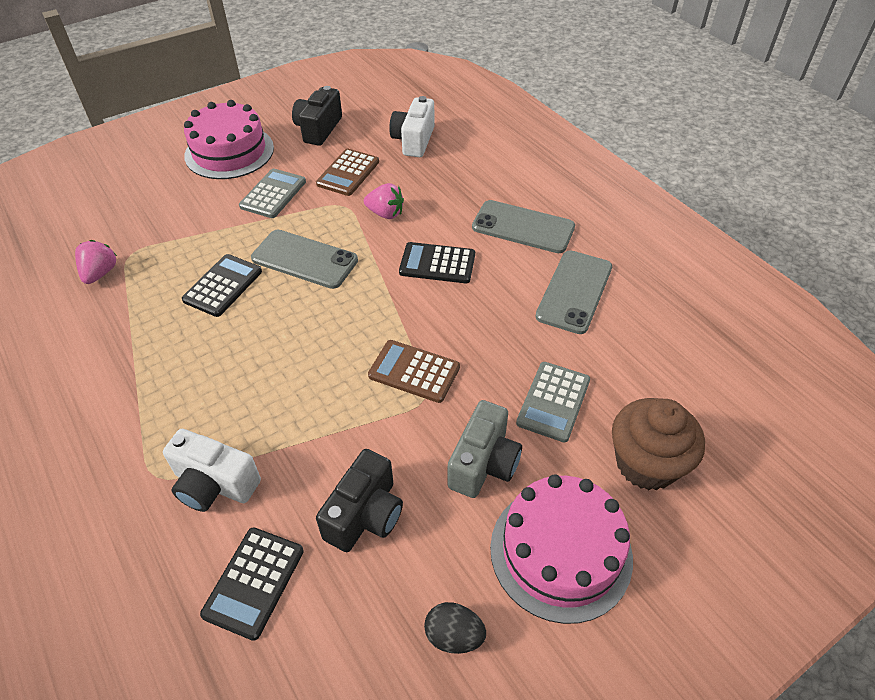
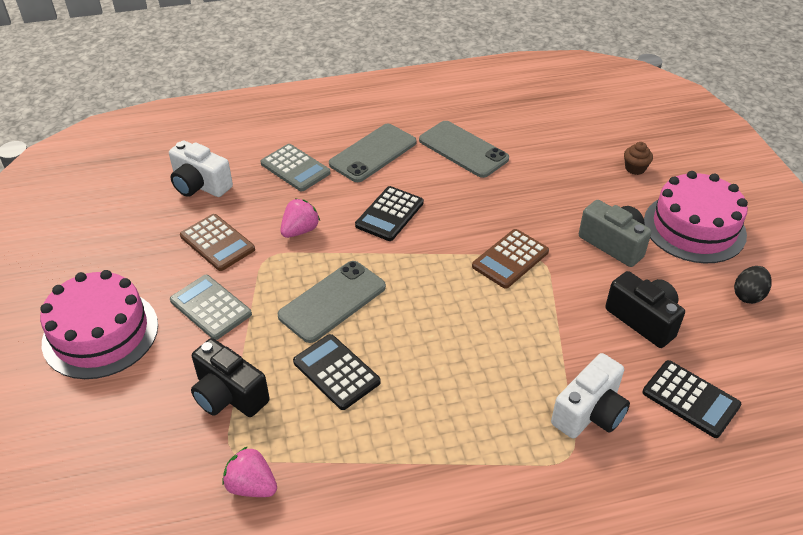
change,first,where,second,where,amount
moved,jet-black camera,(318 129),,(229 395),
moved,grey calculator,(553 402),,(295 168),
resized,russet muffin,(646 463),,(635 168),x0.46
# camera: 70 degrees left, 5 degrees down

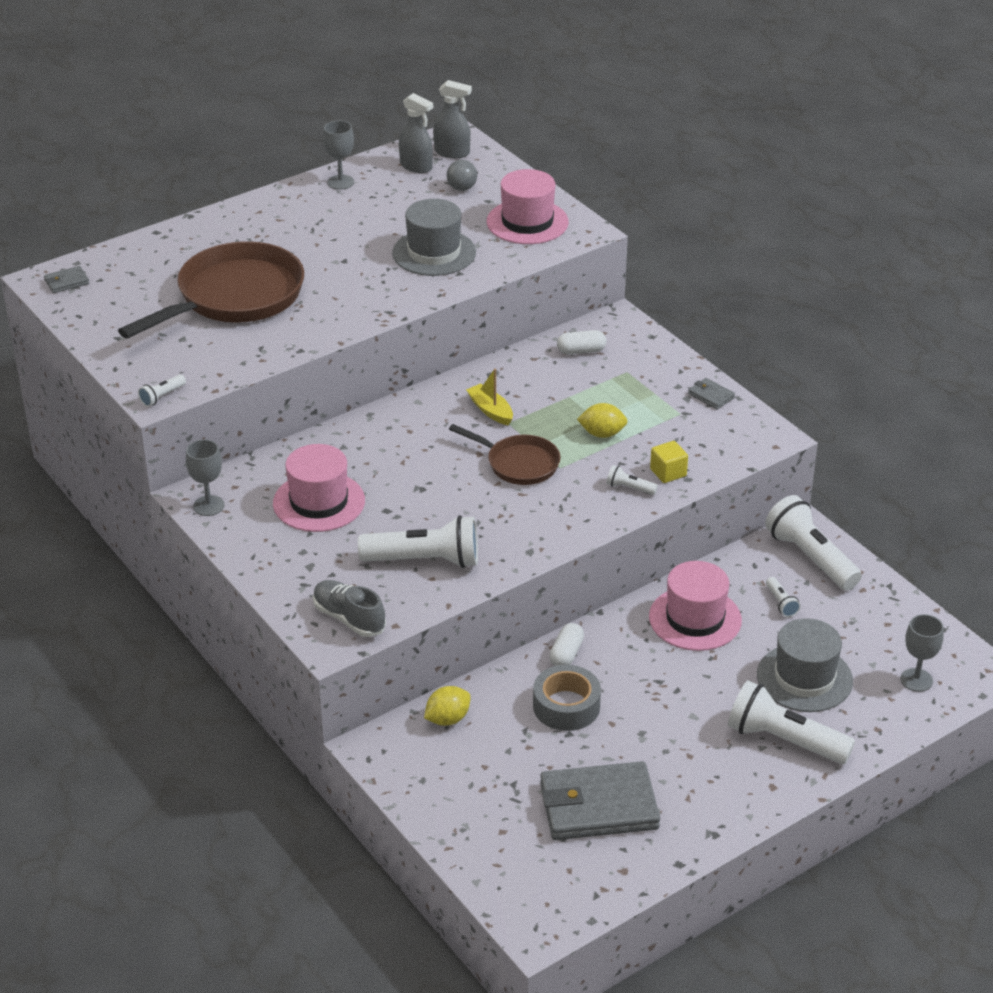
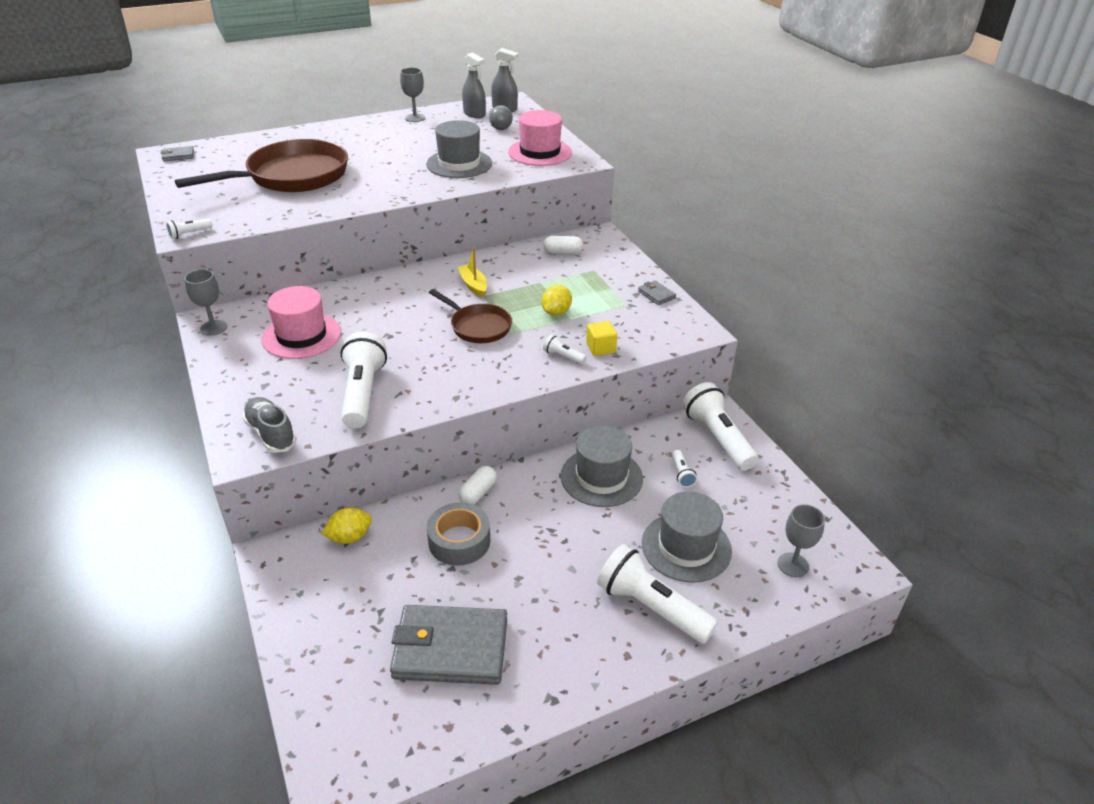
change,first,where,second,where,amount
recoloured,pink top hat,(695 619),grey top hat,(601 477),
turned,pure white pocket torch,(425 560),,(363 393),105 degrees counterclockwise
turned,yellow toy lemon,(602 434),,(556 312),75 degrees counterclockwise
# camera: 10 degrees right, 0 degrees up

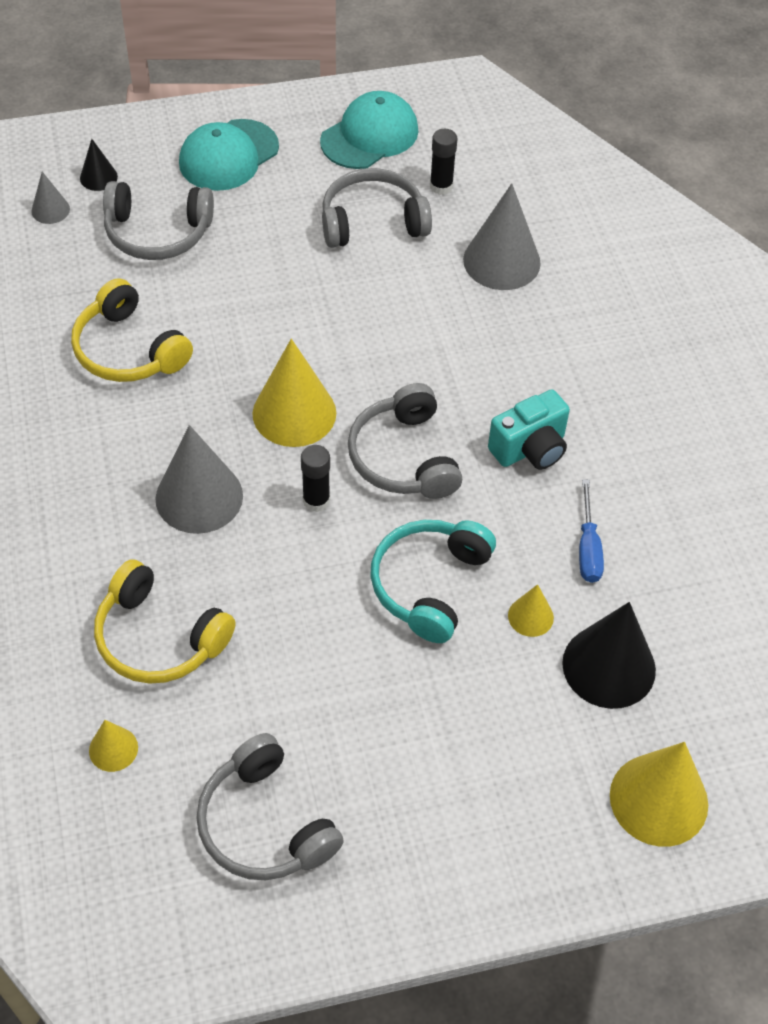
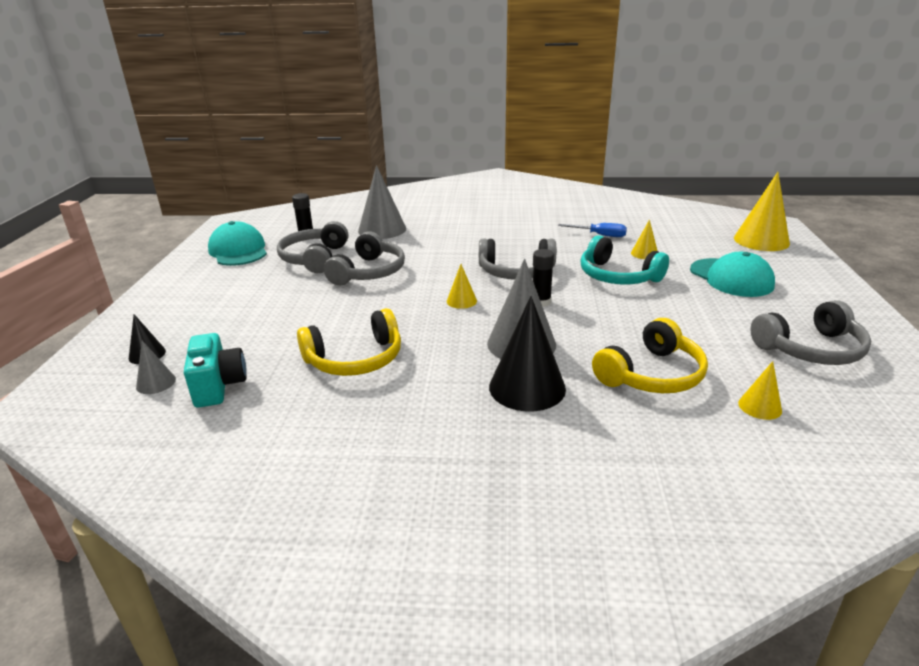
change,first,where,second,where,amount
moved,grey over-ear headphones,(157 233),,(369 272),
moved,teal peaked cap,(228 155),,(731 278),
moved,teal camera,(530 449),,(219 386),
moved,jet-black solid cone,(609 666),,(527 387),
resized,yellow solid cone,(294 413),,(461 301),x0.50
# camera: 70 degrees left, 25 degrees down

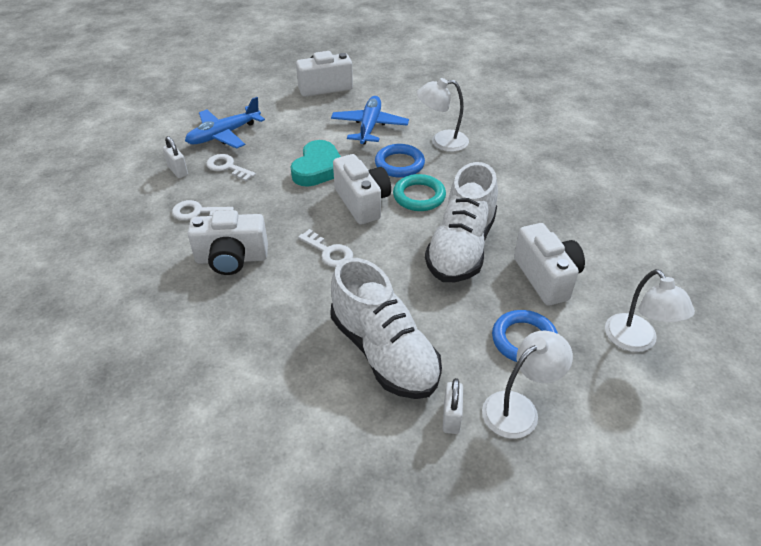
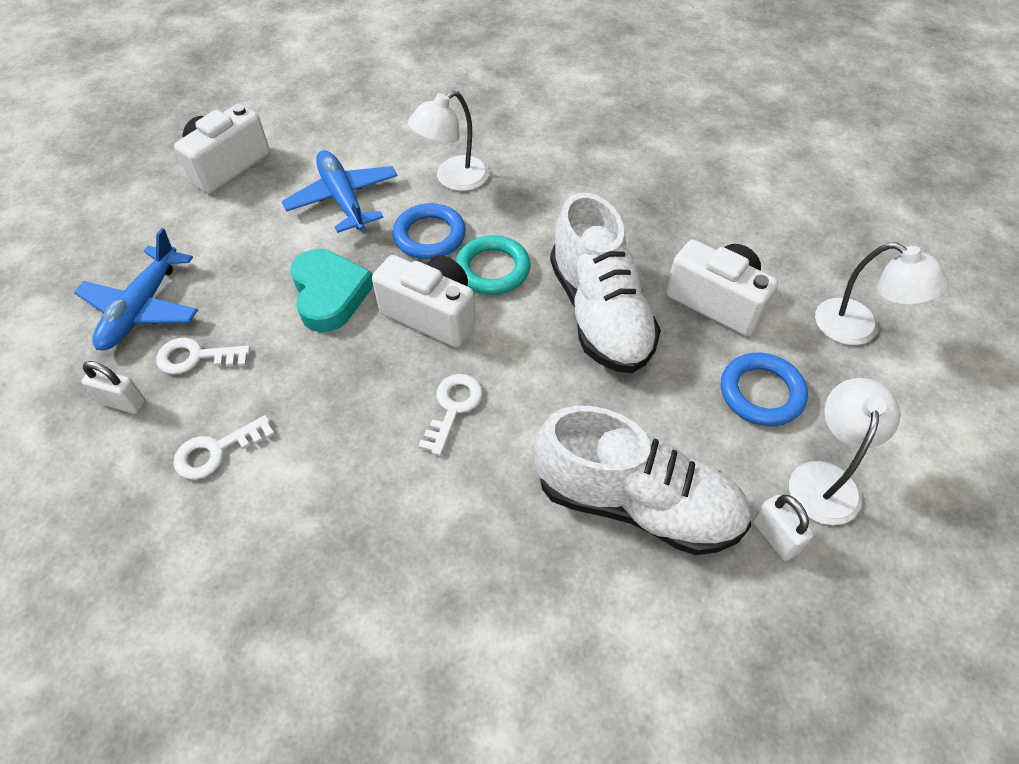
change,first,where,second,where,amount
removed,pure white camera,(231 259),,,
turned,pure white door key,(329 252),,(453 408),75 degrees counterclockwise
# camera: 35 degrees left, 10 degrees up

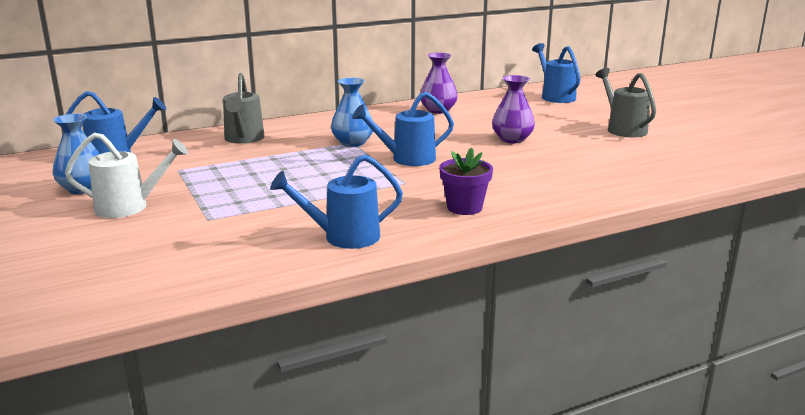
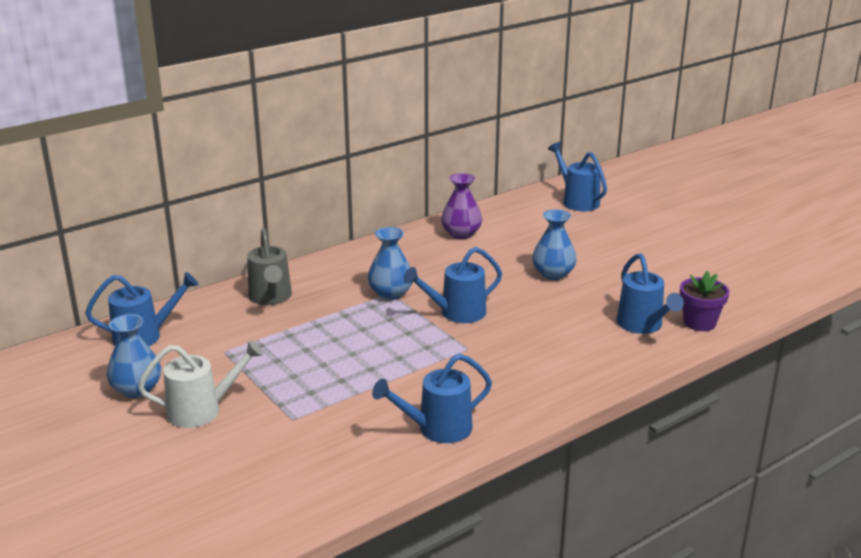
change,first,where,second,where,amount
removed,grey sprinkling can,(623 129),,,
added,,,cobalt sprinkling can,(643 326),
moved,purple potted plant,(464 207),,(699 323),
recoloured,purple vase,(512 139),cobalt vase,(553 274),
# camera: 10 degrees left, 5 degrees up

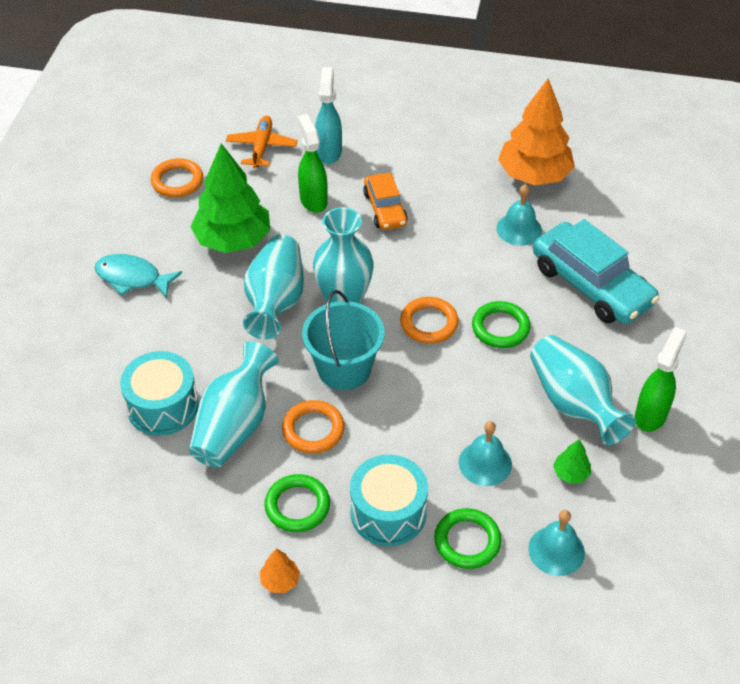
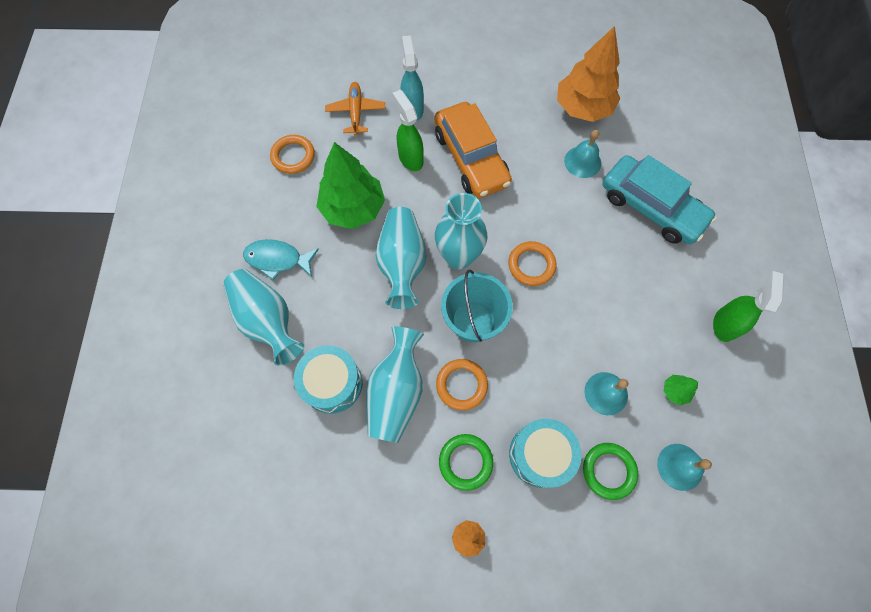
change,first,where,second,where,amount
removed,emerald torus,(500 328),,,
moved,teal vase,(574 404),,(268 321),
resized,orange-coloured car,(385 209),,(471 158),x1.73
# camera: 10 degrees left, 20 degrees up

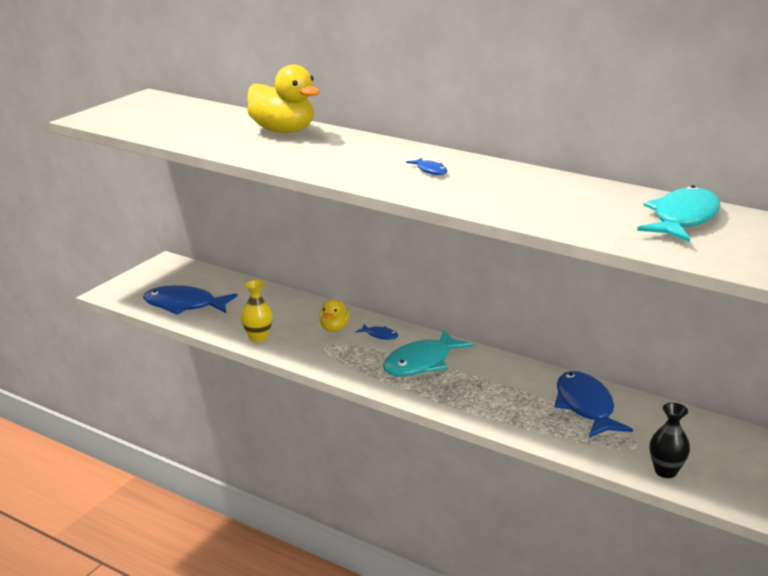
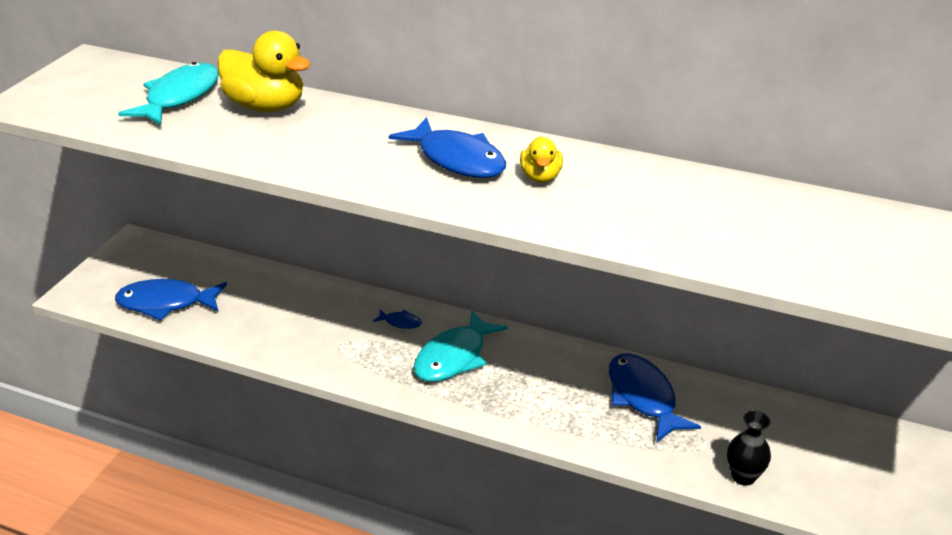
change,first,where,second,where,amount
removed,yellow vase,(258 338),,,
moved,yellow toy duck,(334 328),,(540 177),
moved,teal fish,(683 219),,(179 97),
resized,cobalt fish,(430 170),,(457 159),x2.26
# camera: 10 degrees left, 10 degrees up

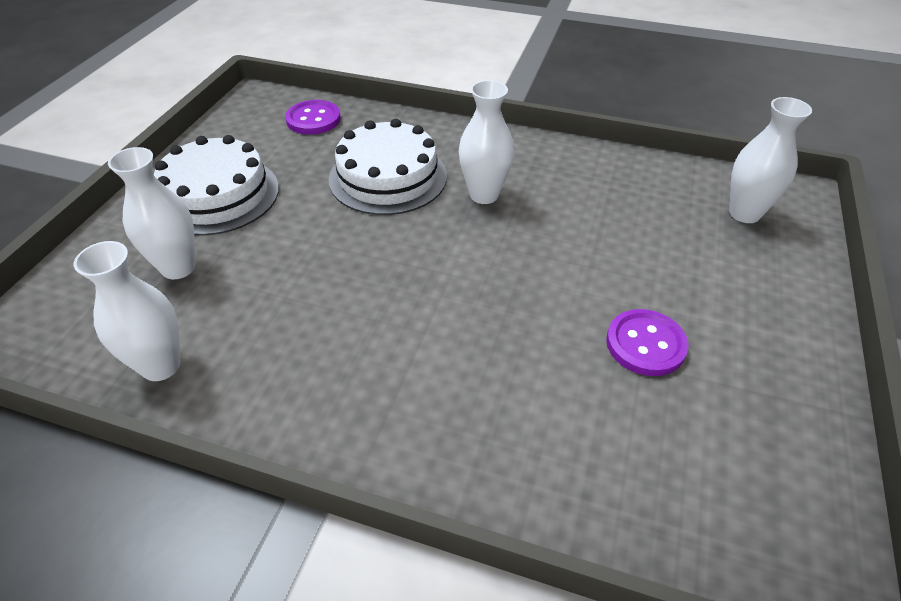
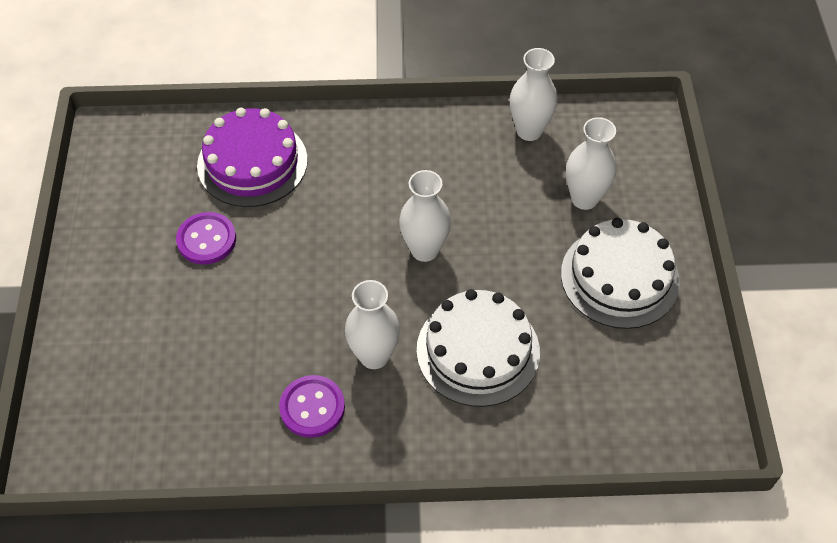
change,first,where,second,where,amount
added,,,purple gateau,(252 162),
moved,purple shirt button,(313 119),,(312 407),
moved,pure white vase,(744 213),,(424 250),
# camera: 160 degrees right, 10 degrees up

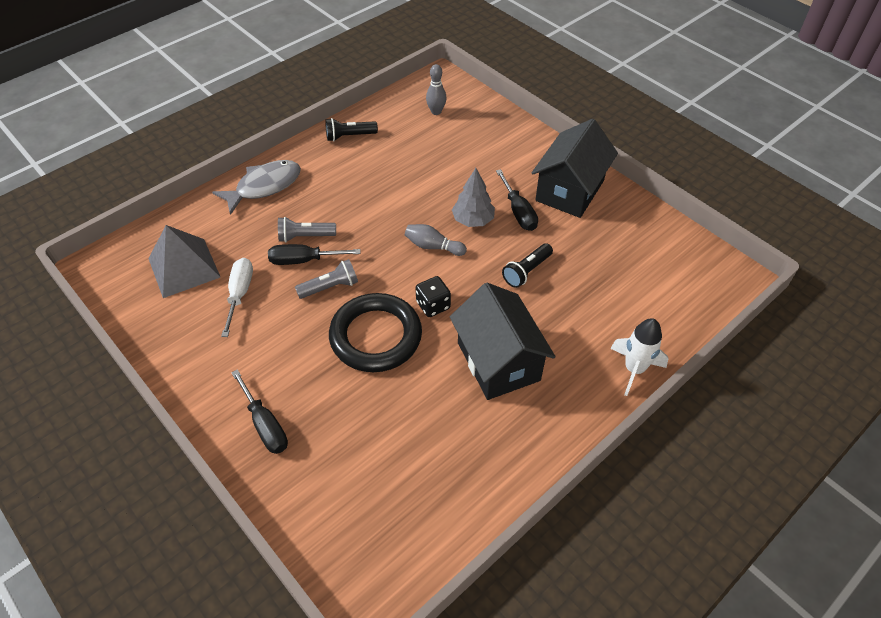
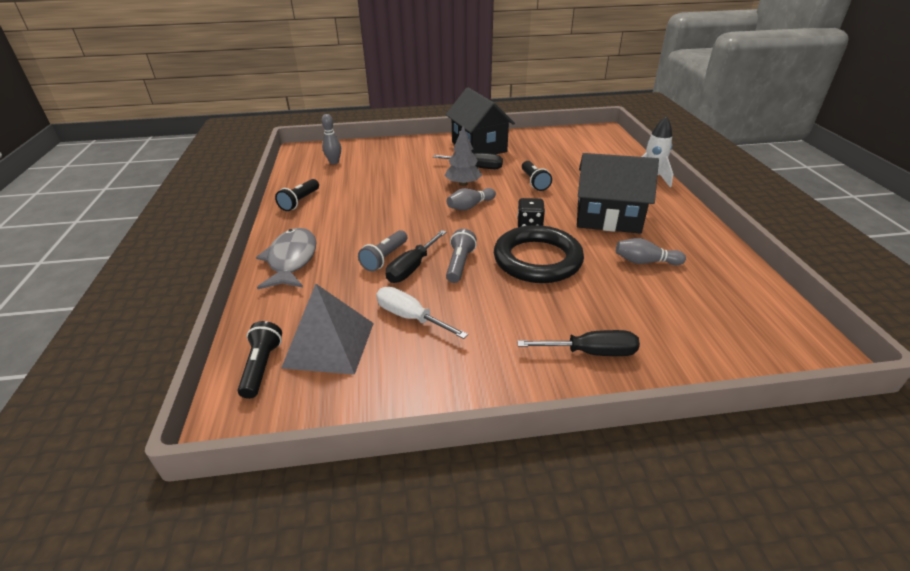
change,first,where,second,where,amount
added,,,jet-black pocket torch,(262 367),
added,,,grey tenpin,(645 262),
# camera: 55 degrees left, 15 degrees down

